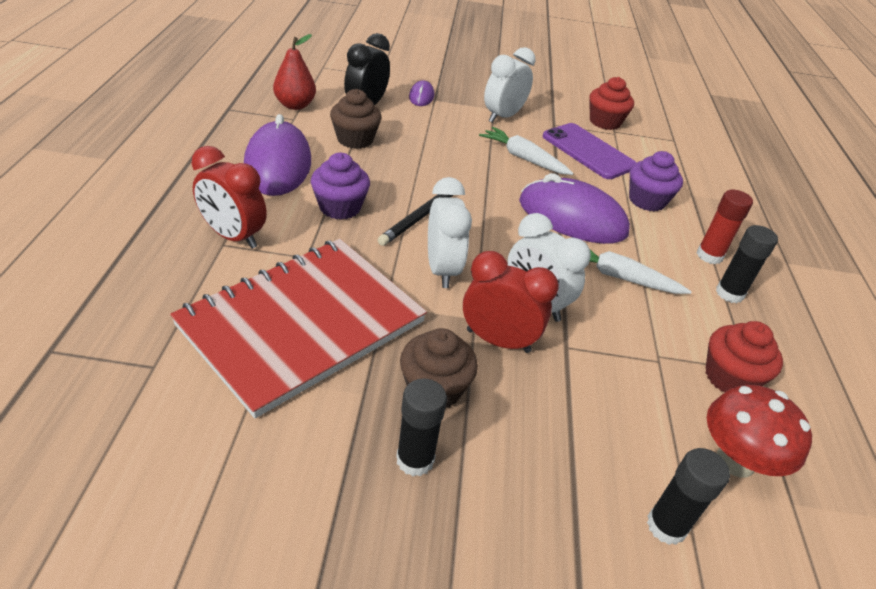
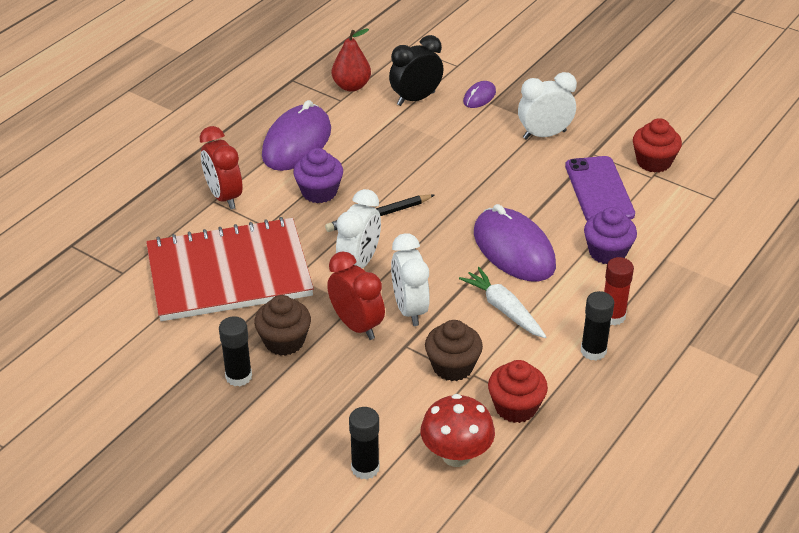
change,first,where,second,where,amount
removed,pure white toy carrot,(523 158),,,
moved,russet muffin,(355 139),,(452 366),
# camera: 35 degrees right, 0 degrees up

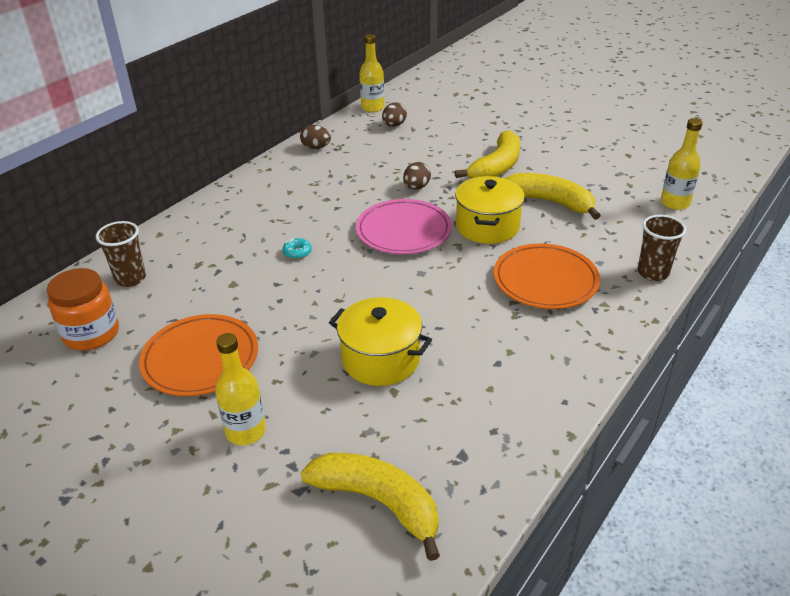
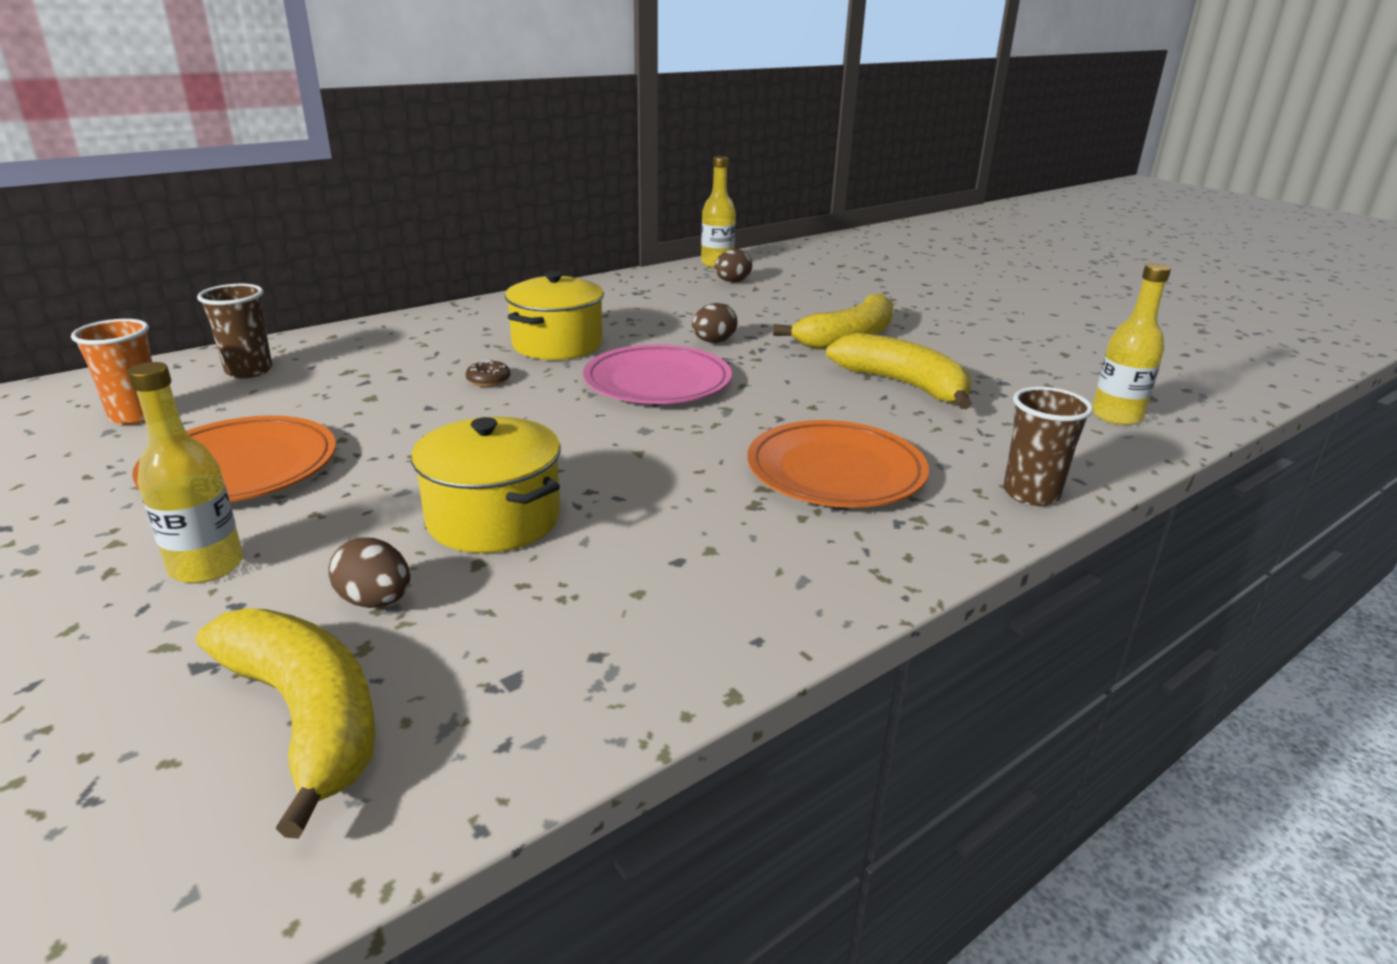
change,first,where,second,where,amount
moved,russet toy egg,(316 147),,(375 601),
moved,yellow stockpot,(487 226),,(557 345),
replaced,orange-coloured jar,(91 334),orange-coloured beaker,(137 415),
recoloured,teal glazed donut,(297 252),russet glazed donut,(488 380),
# camera: 15 degrees right, 10 degrees down

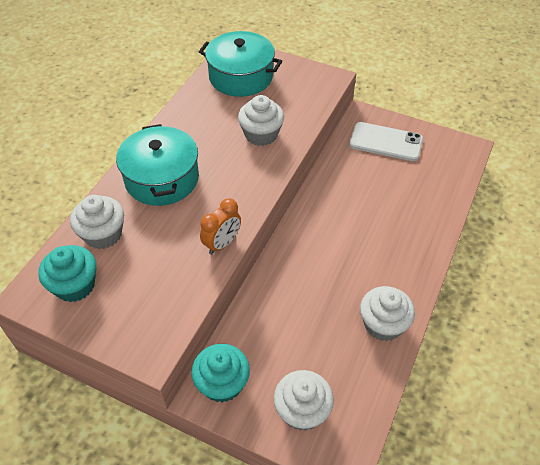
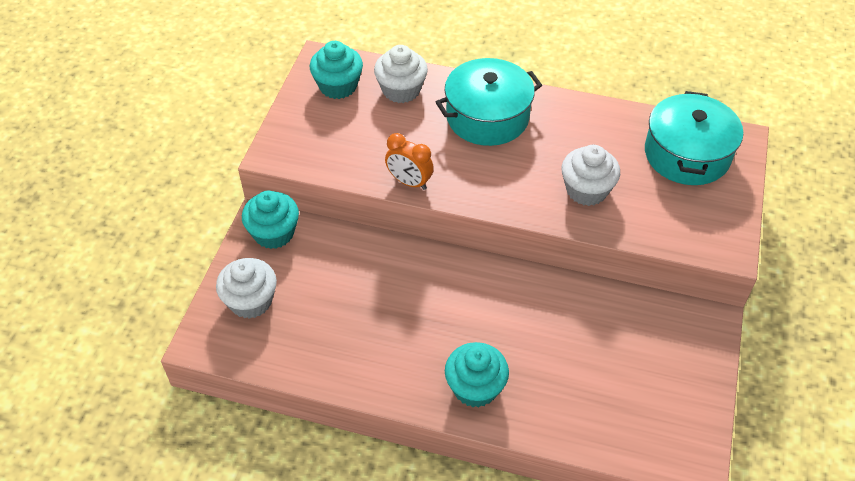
change,first,where,second,where,amount
removed,pure white mobile phone,(386 142),,,
removed,pure white muffin,(383 324),,,
added,,,teal muffin,(475 387),
# camera: 80 degrees right, 0 degrees up

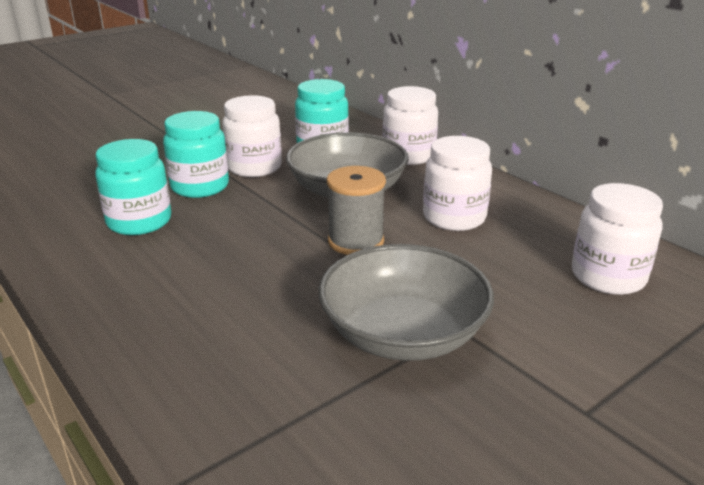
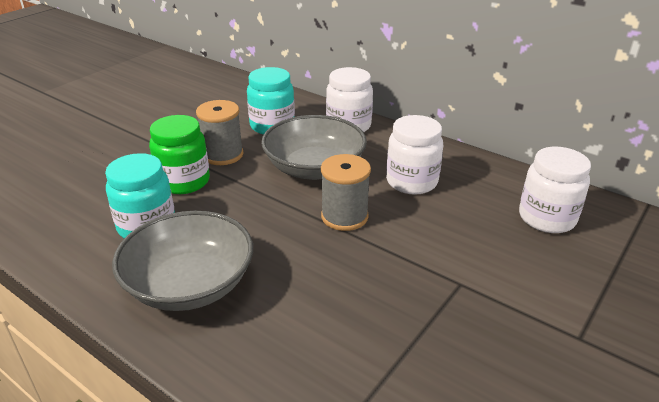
change,first,where,second,where,amount
moved,grey deep dish,(403 334),,(190 284),
replaced,pure white jar,(254 167),grey spool,(223 155),
recoloured,teal jar,(200 187),emerald jar,(184 181),
# camera: 15 degrees left, 5 degrees up

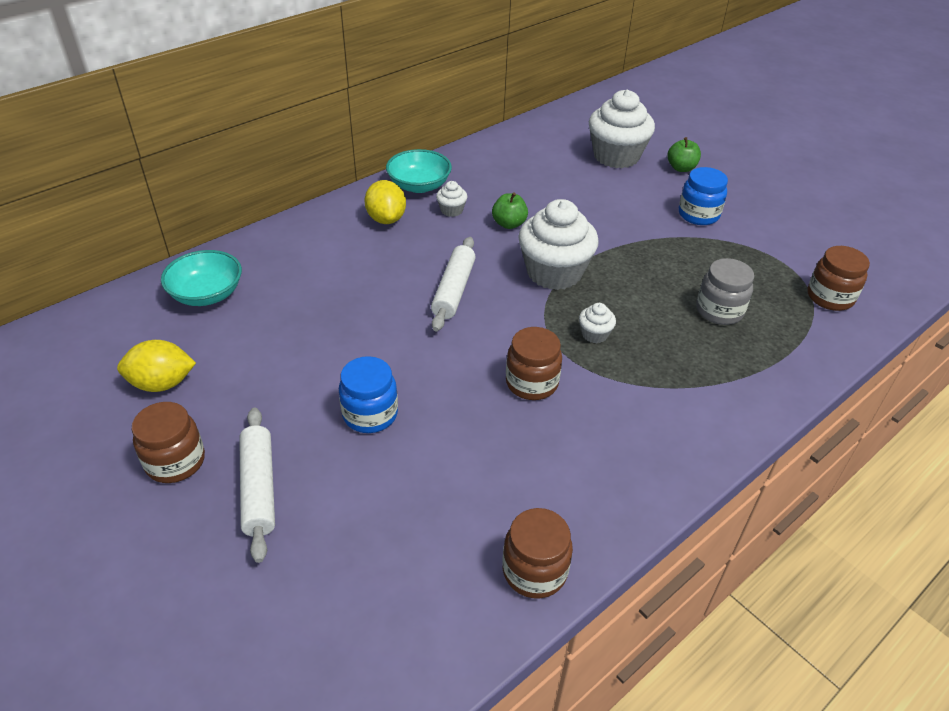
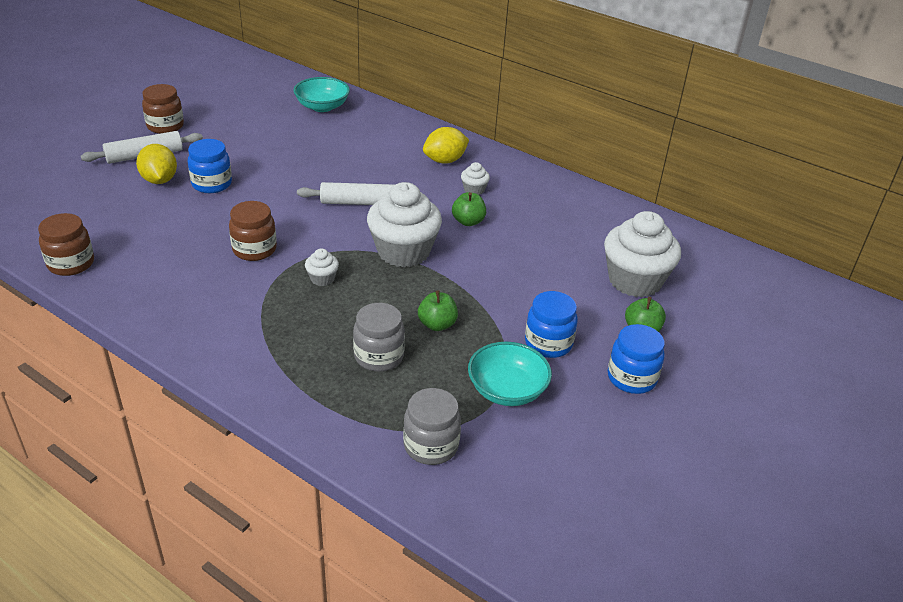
change,first,where,second,where,amount
added,,,emerald apple fruit,(437 324),
added,,,cobalt jar,(631 378),
moved,yellow toy lemon,(162 383),,(159 180),
moved,teal deep dish,(419 186),,(507 390),
recoloured,russet jar,(830 297),grey jar,(431 446),
# camera: 75 degrees right, 5 degrees down

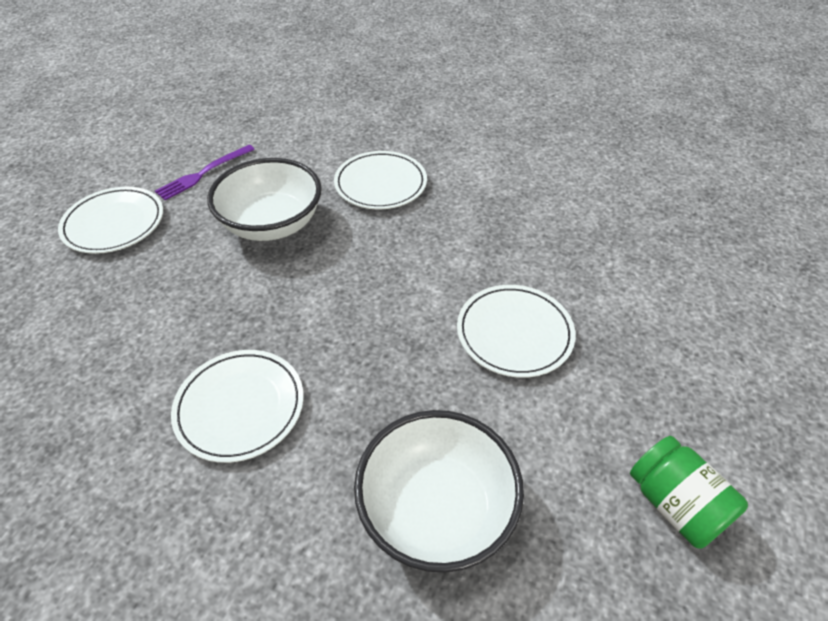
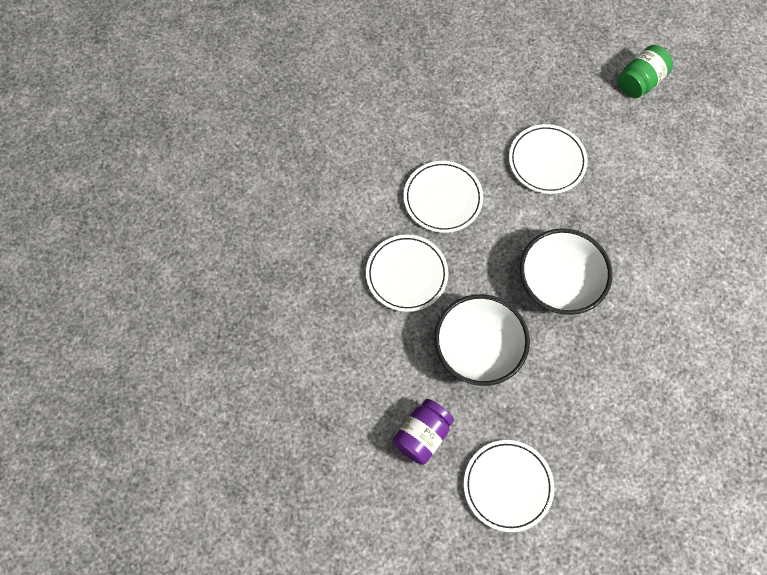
change,first,where,second,where,amount
moved,pure white plate,(240 407),,(443 198),
moved,pure white deep dish,(437 509),,(559 283),
replaced,purple dinner fork,(203 173),purple jar,(422 435),
# camera: 100 degrees left, 20 degrees up

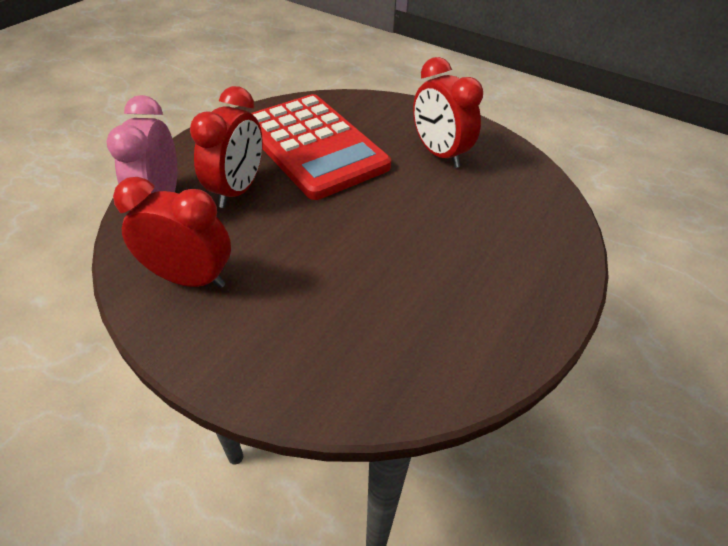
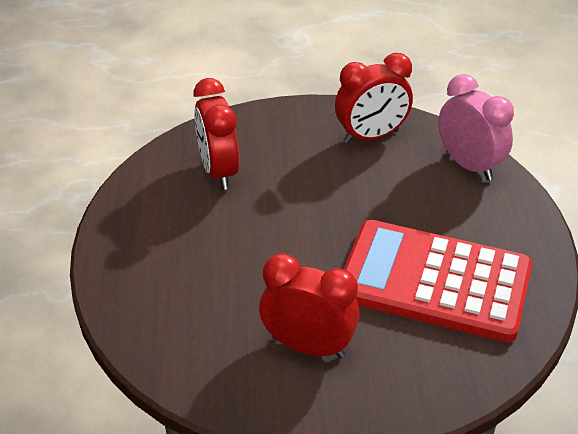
change,first,where,second,where,amount
moved,crimson clock,(237 190),,(218 172),
# camera: 145 degrees right, 5 degrees down

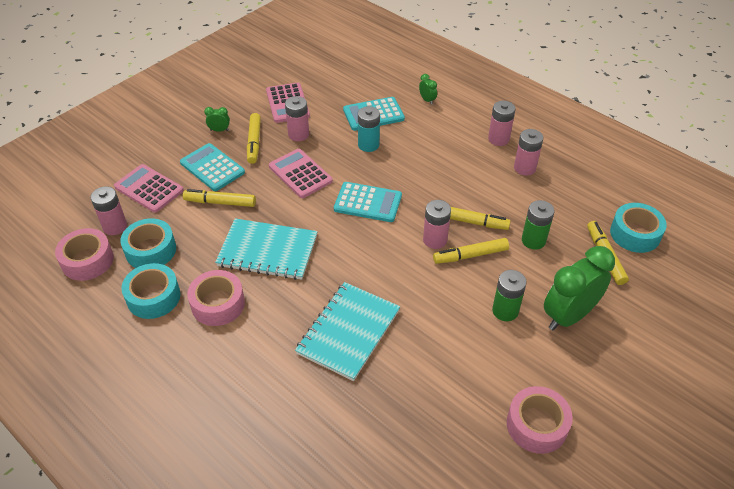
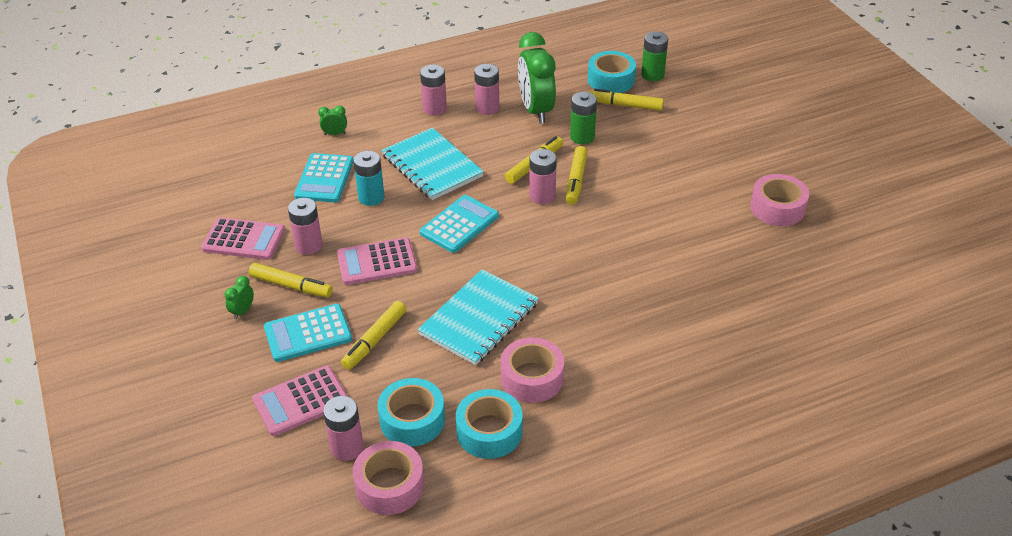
change,first,where,second,where,amount
moved,teal notebook,(349 332),,(432 166),
moved,emerald power cell,(505 311),,(652 75),
moved,emerald clock,(568 316),,(536 110),
# camera: 65 degrees left, 5 degrees down

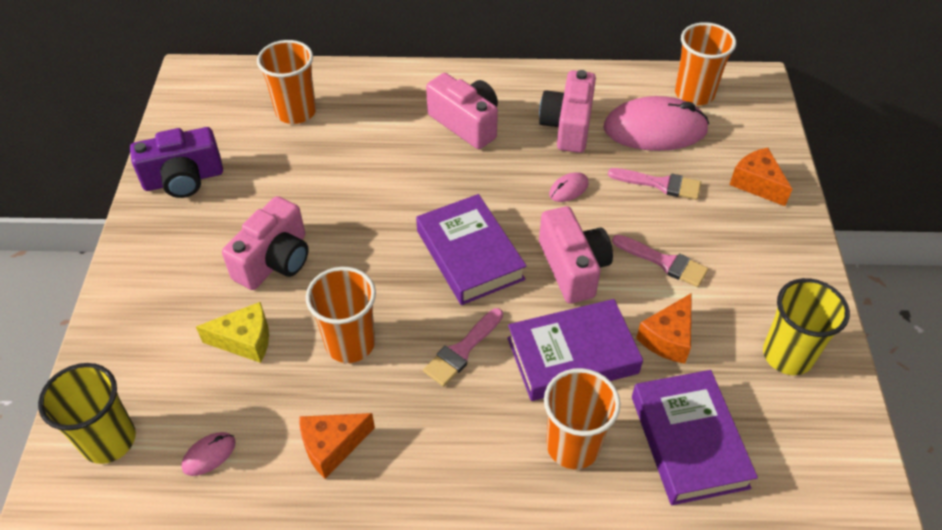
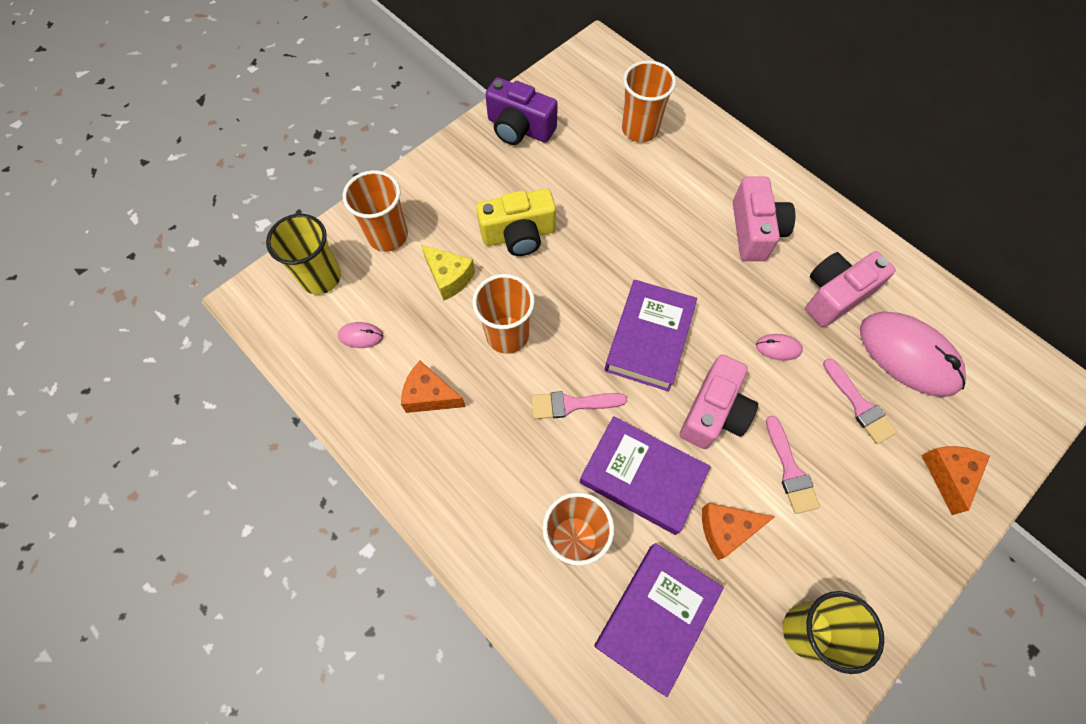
change,first,where,second,where,amount
moved,orange-coloured beaker,(694 94),,(388 236),
recoloured,pink camera,(275 260),yellow camera,(518 235),
# camera: 45 degrees right, 15 degrees up

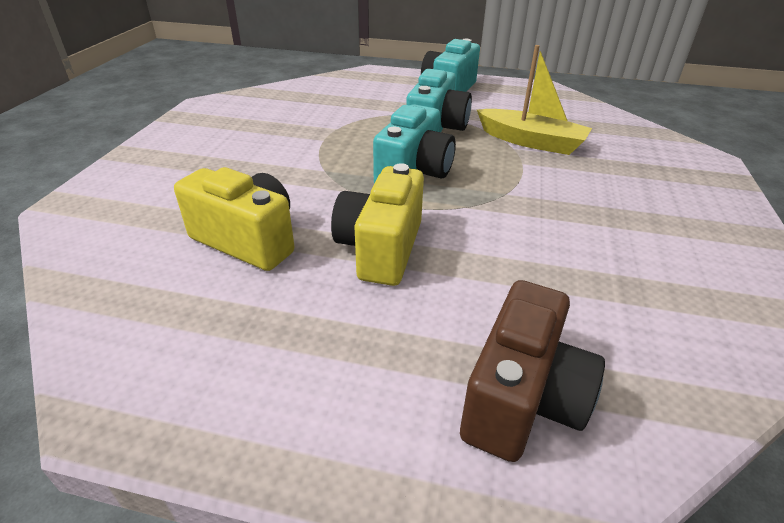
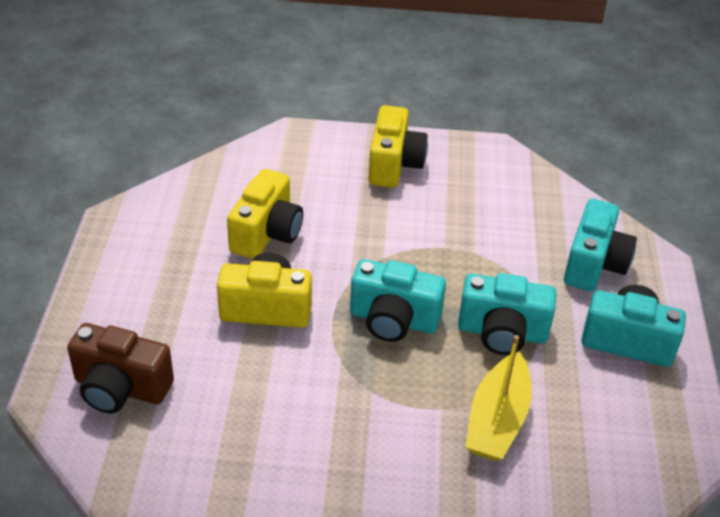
change,first,where,second,where,amount
added,,,yellow camera,(394 165),
added,,,teal camera,(594 264),
# camera: 80 degrees right, 5 degrees up

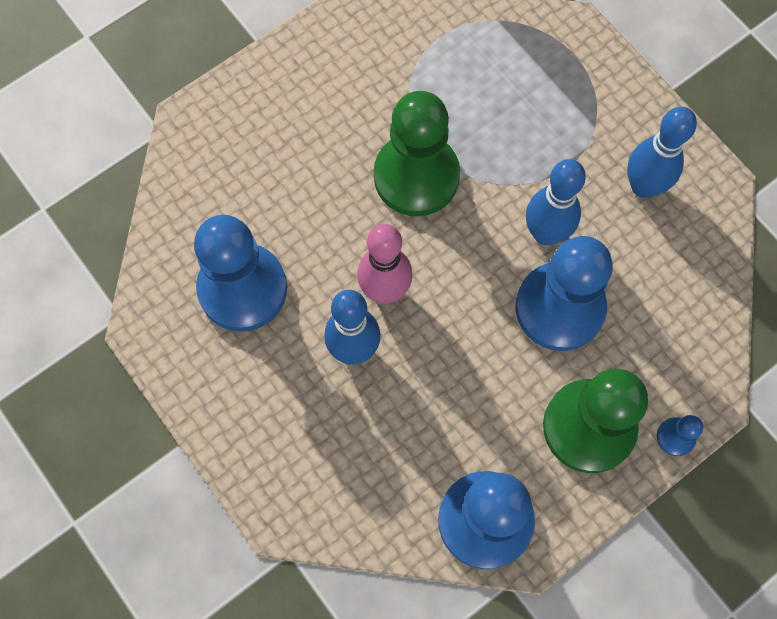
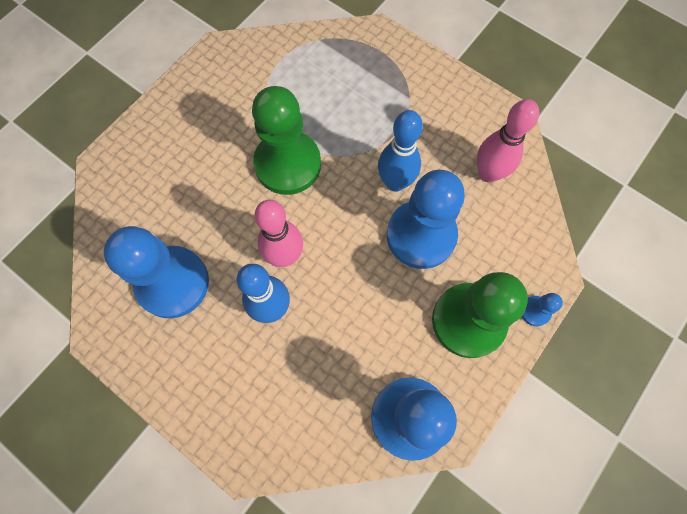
change,first,where,second,where,amount
removed,cobalt tenpin,(643 186),,,
added,,,pink tenpin,(488 173),
# camera: 15 degrees left, 0 degrees up

